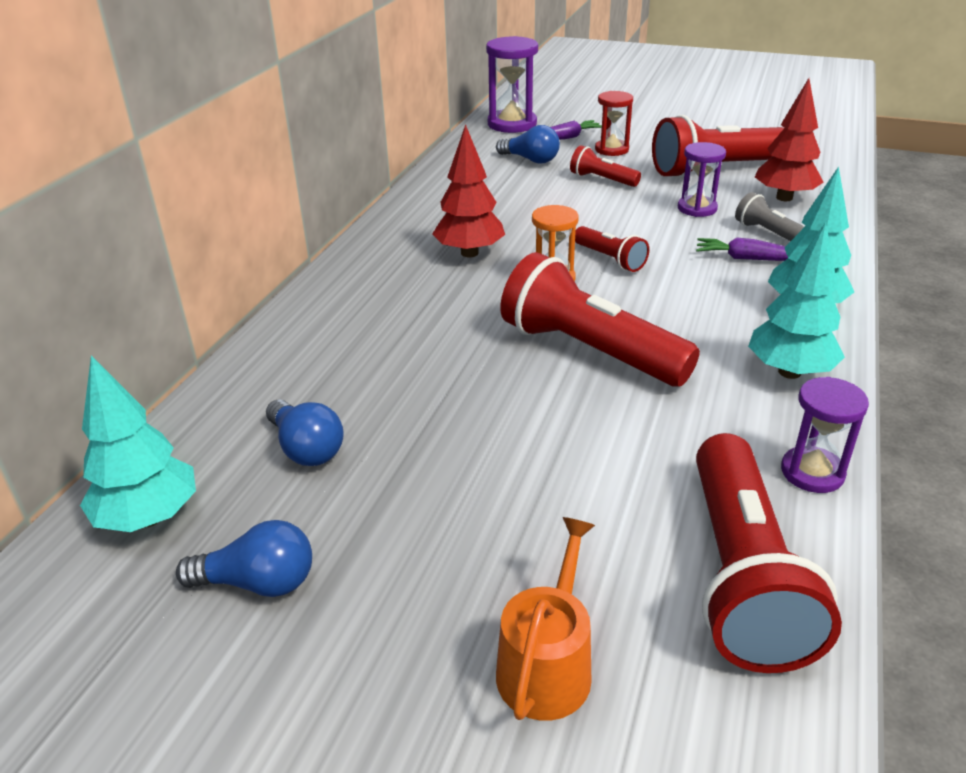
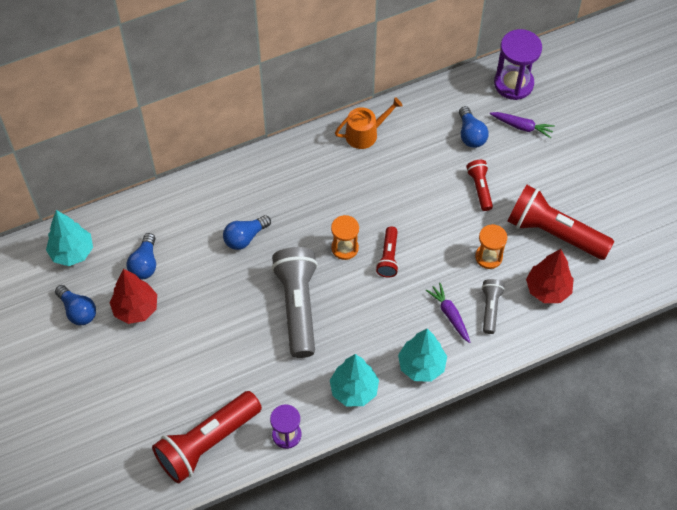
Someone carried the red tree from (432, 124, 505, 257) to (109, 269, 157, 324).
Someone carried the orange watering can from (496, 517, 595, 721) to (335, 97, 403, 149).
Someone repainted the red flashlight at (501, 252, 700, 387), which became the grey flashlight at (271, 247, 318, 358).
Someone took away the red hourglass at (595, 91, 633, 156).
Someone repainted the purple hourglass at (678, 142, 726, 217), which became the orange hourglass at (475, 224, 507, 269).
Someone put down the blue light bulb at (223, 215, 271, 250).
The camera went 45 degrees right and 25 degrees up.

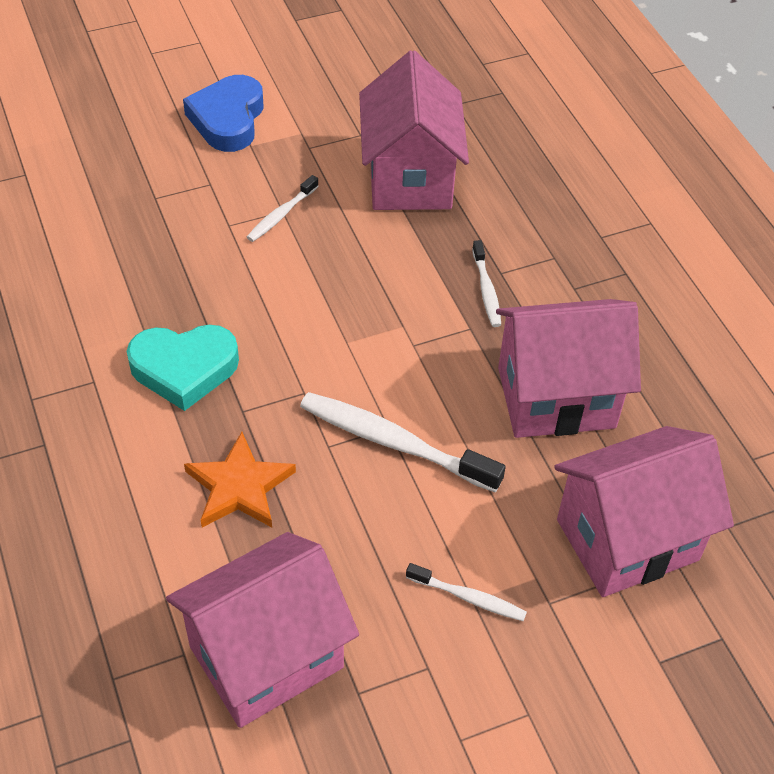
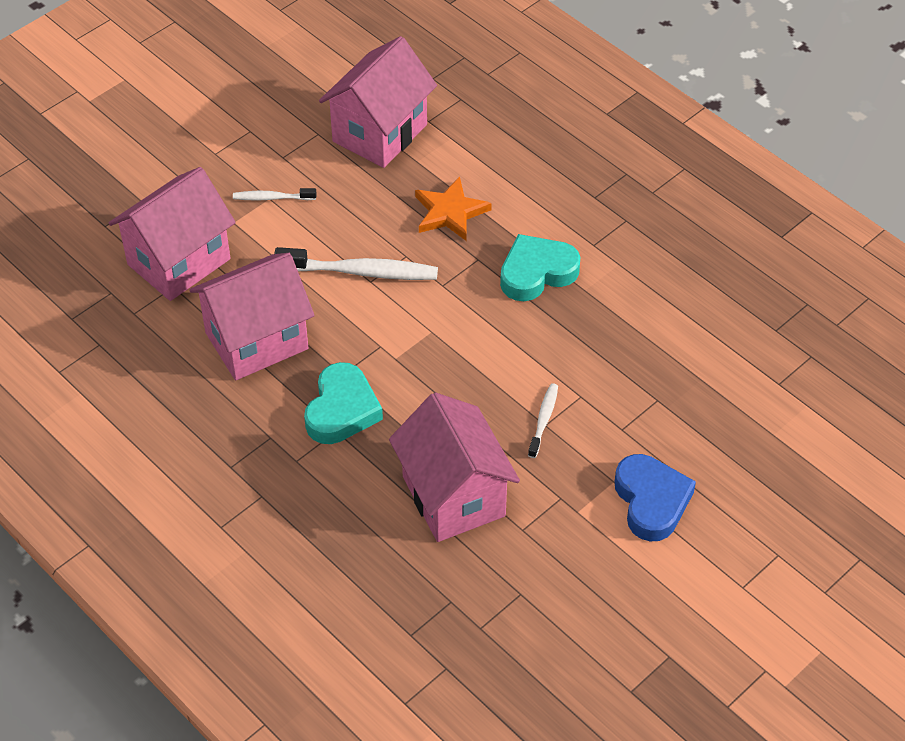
Someone swapped the white toothbrush at (472, 240, 501, 327) for the turquoise heart at (304, 362, 383, 444).
The camera went 160 degrees right and 0 degrees up.

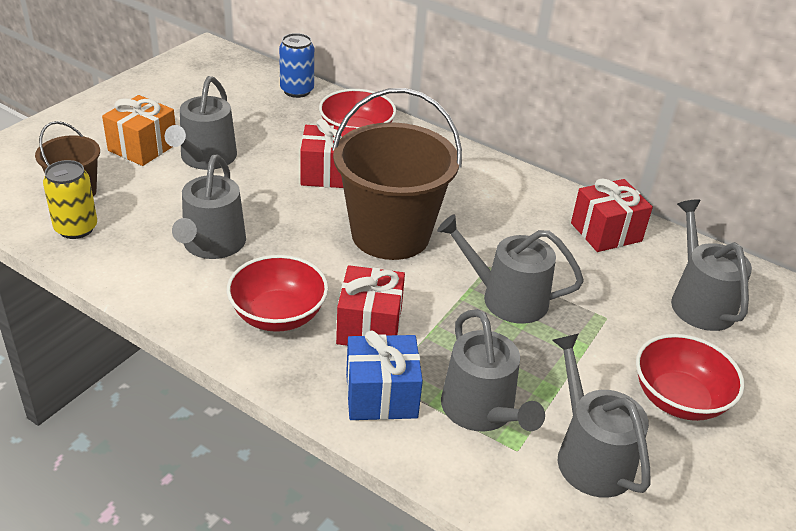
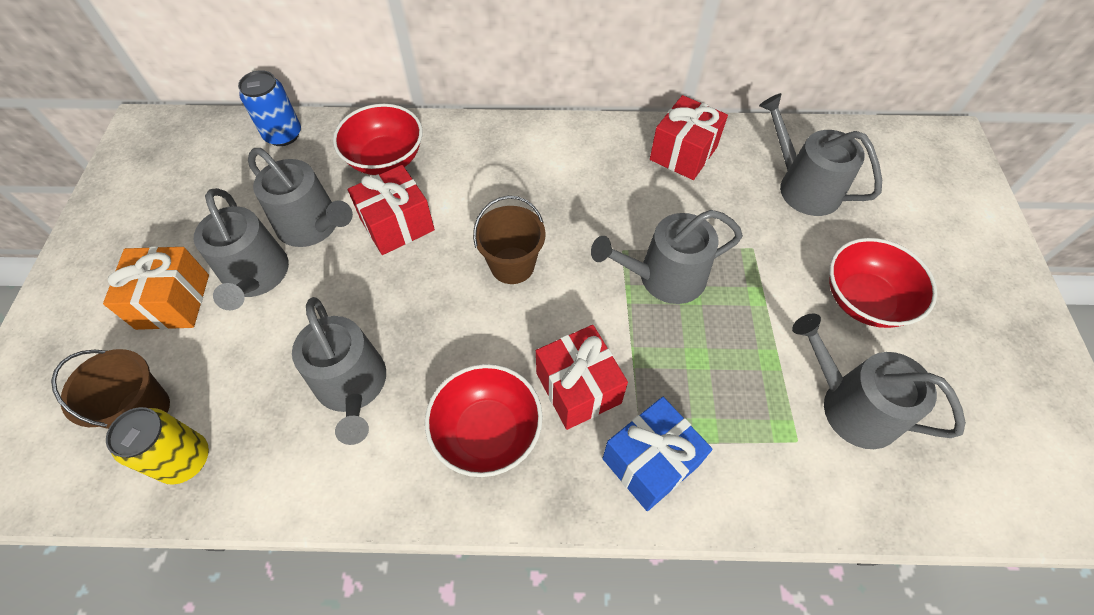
Someone scaled the brown bucket at (332, 88, 462, 260) by 0.52.
Someone carried the grey watering can from (441, 309, 545, 432) to (248, 148, 353, 247).
The camera went 30 degrees left and 20 degrees up.

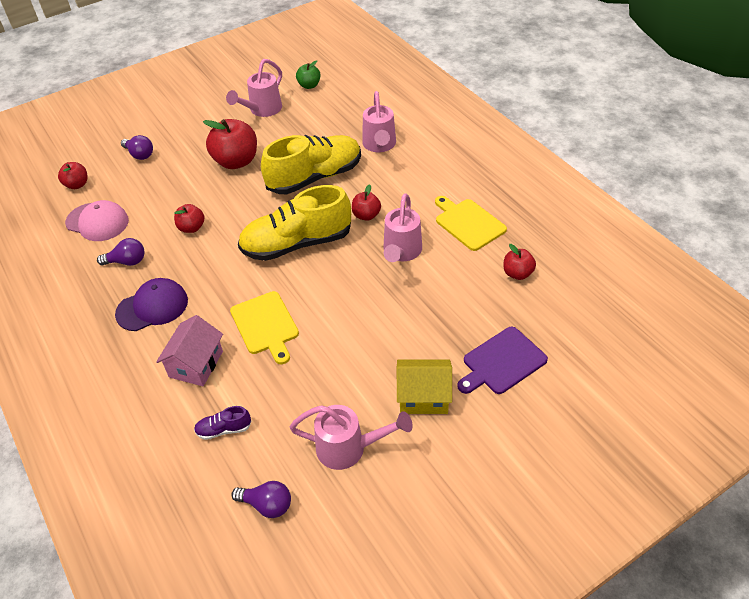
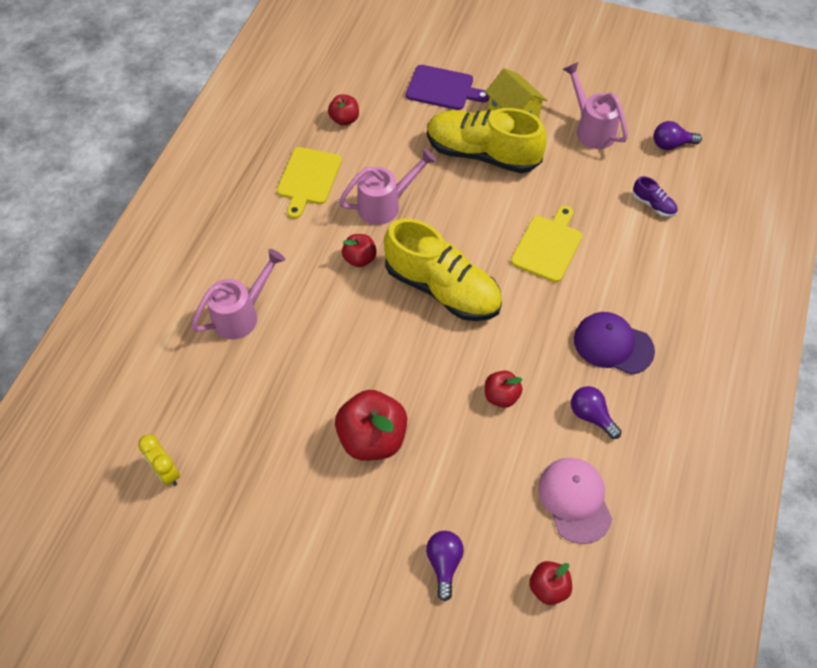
Someone took away the pink house at (156, 315, 223, 386).
Someone took away the pink watering can at (226, 59, 282, 117).
Someone rotated the purple light bulb at (231, 481, 291, 518) by 75 degrees counterclockwise.
Someone carried the yellow shoe from (261, 135, 361, 194) to (427, 108, 547, 173).
Someone swapped the green apple at (296, 60, 321, 89) for the yellow clock at (138, 434, 180, 486).
The camera went 130 degrees left and 10 degrees up.

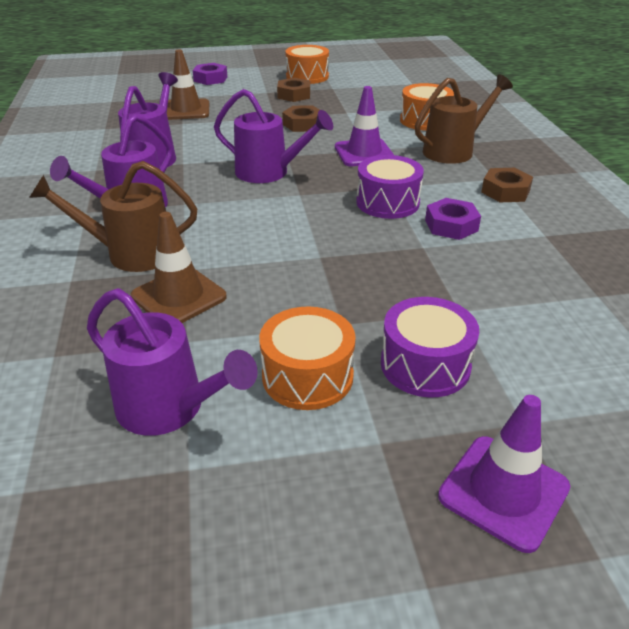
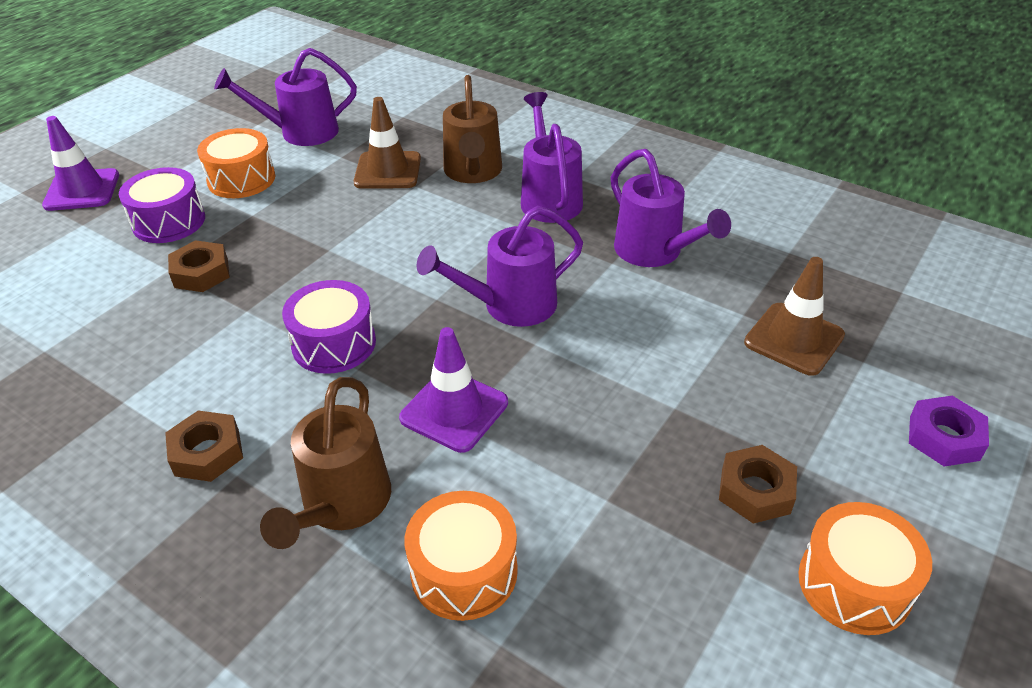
Someone rotated the brown watering can at (29, 161, 197, 272) by 135 degrees clockwise.
Someone carried the brown nut from (282, 106, 320, 132) to (168, 240, 230, 292).
Someone took away the purple nut at (425, 198, 481, 240).
The camera went 135 degrees right and 5 degrees up.

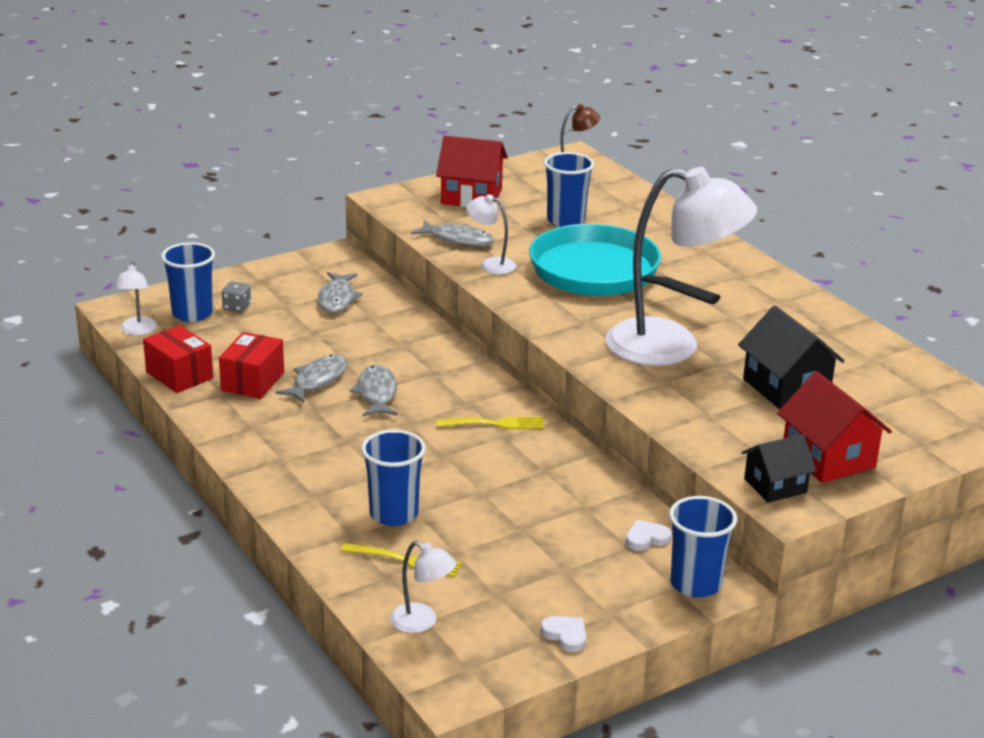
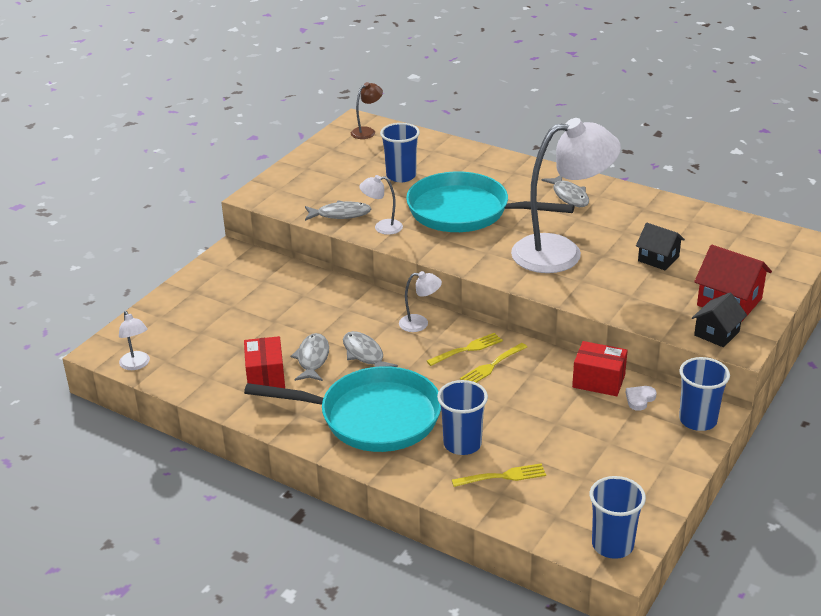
Someone carried the red box from (143, 325, 213, 393) to (572, 341, 628, 396).
Someone carried the blue cup from (161, 242, 215, 322) to (590, 476, 646, 559).
Someone took away the grey dice at (222, 281, 251, 312).
Someone carried the grey fish from (318, 272, 362, 313) to (542, 175, 589, 207).
Someone carried the white lamp from (390, 541, 456, 633) to (399, 271, 442, 332).
Someone took away the red house at (436, 136, 508, 207).
Someone took away the white heart at (541, 616, 586, 652).
Someone scaled the black house at (738, 306, 845, 409) by 0.66.
Someone put down the turquoise pan at (244, 366, 441, 452).
Someone put down the yellow fork at (460, 343, 527, 383).
The camera went 25 degrees left and 5 degrees up.

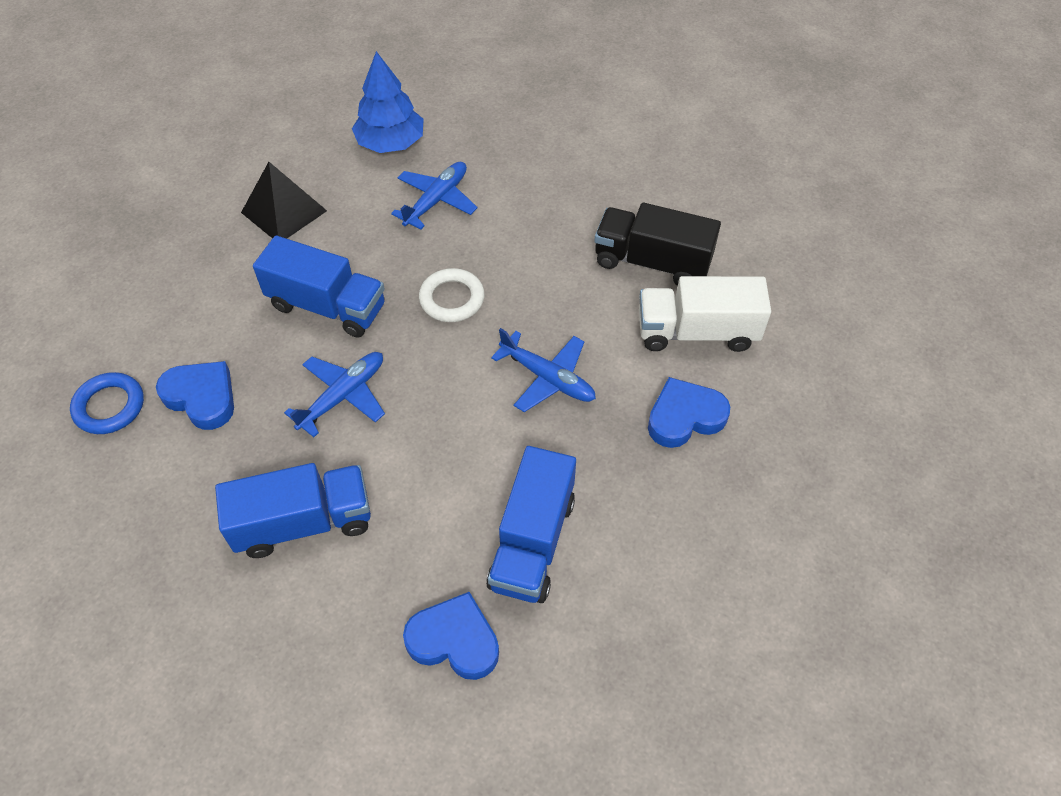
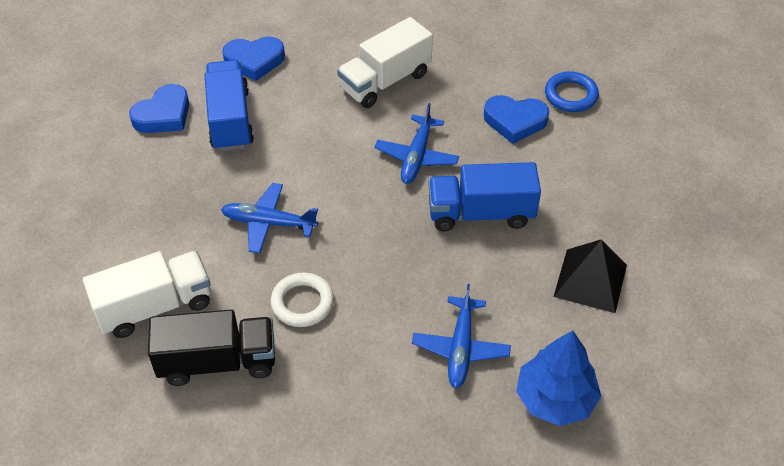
Someone repainted the blue truck at (215, 463, 371, 558), which became the white truck at (337, 17, 433, 108).
Someone carried the white ring from (419, 268, 485, 322) to (271, 273, 334, 327).
Someone carried the blue heart from (648, 377, 730, 448) to (129, 84, 189, 133).
The camera went 155 degrees right and 5 degrees down.

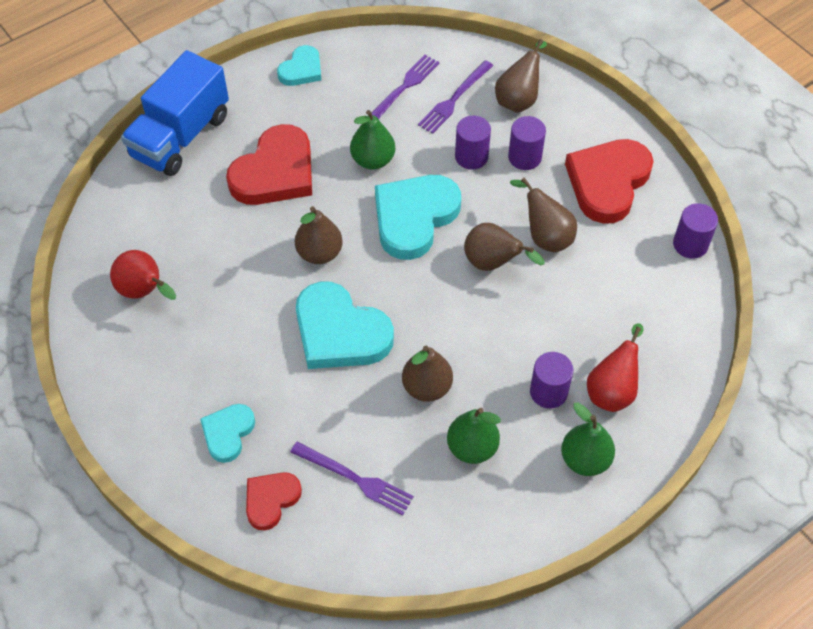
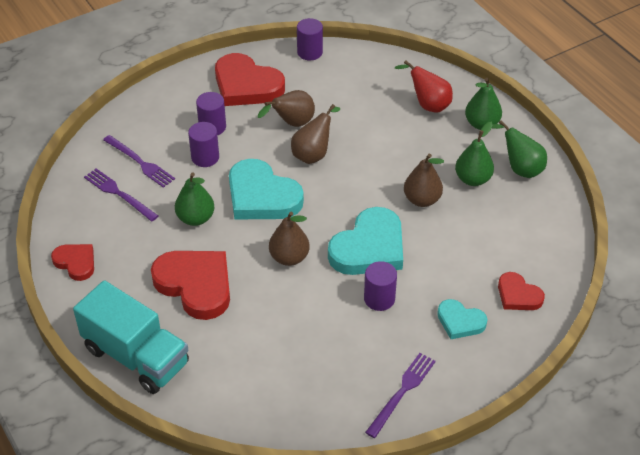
Someone took away the red pear at (110, 250, 176, 300).
Someone repainted the blue truck at (121, 50, 229, 176), which became the turquoise truck at (73, 280, 189, 394).
Someone repainted the turquoise heart at (277, 45, 321, 86), which became the red heart at (51, 244, 94, 281).
Someone carried the purple fork from (290, 442, 414, 515) to (365, 353, 436, 438).
Someone took away the brown pear at (495, 39, 547, 113).
Someone carried the purple cylinder from (530, 352, 574, 409) to (364, 261, 397, 311).
Someone put down the green pear at (492, 120, 547, 178).
The camera went 85 degrees left and 10 degrees down.

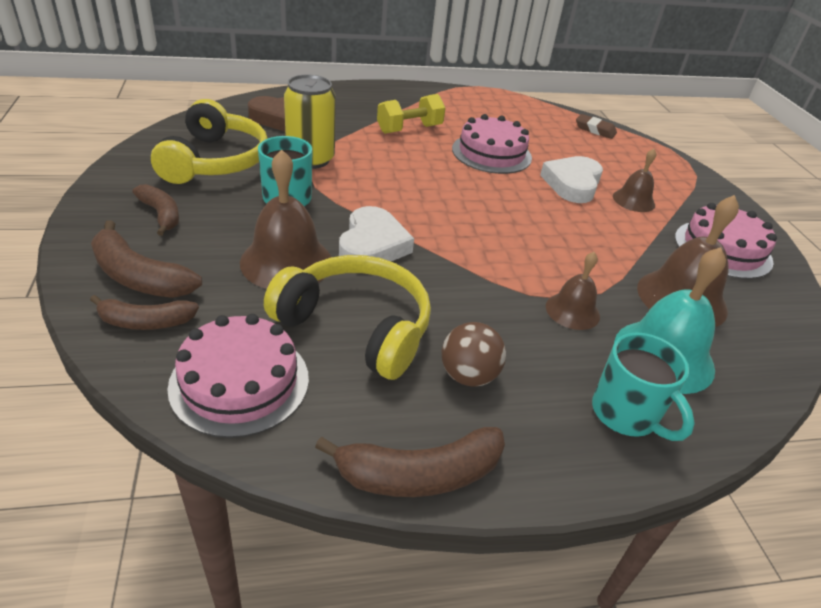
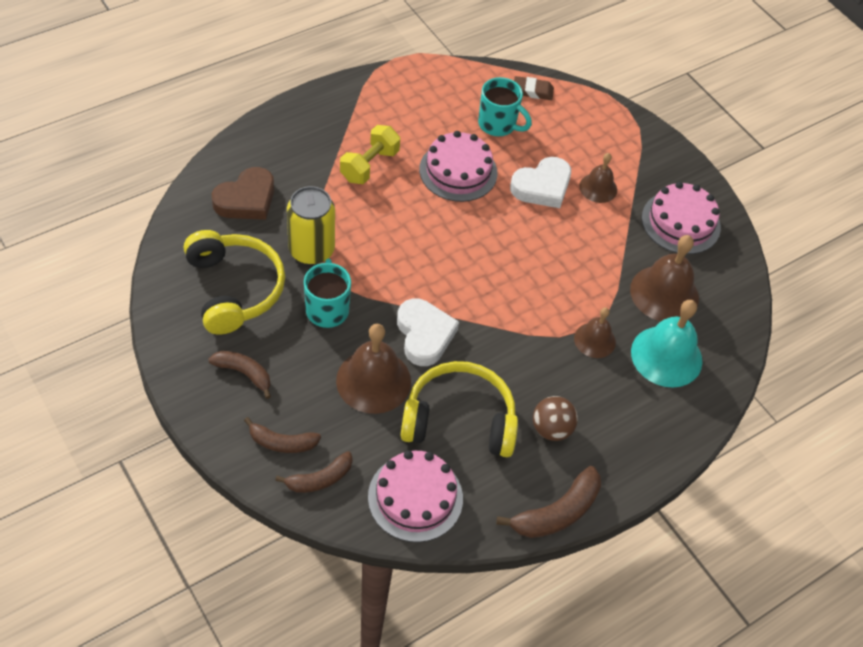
Someone scaled the brown banana at (91, 220, 202, 298) by 0.67.
Someone rotated the white heart at (540, 156, 603, 203) by 120 degrees counterclockwise.
Someone carried the turquoise mug from (592, 333, 695, 441) to (478, 77, 532, 136).
The camera went 25 degrees left and 15 degrees up.

